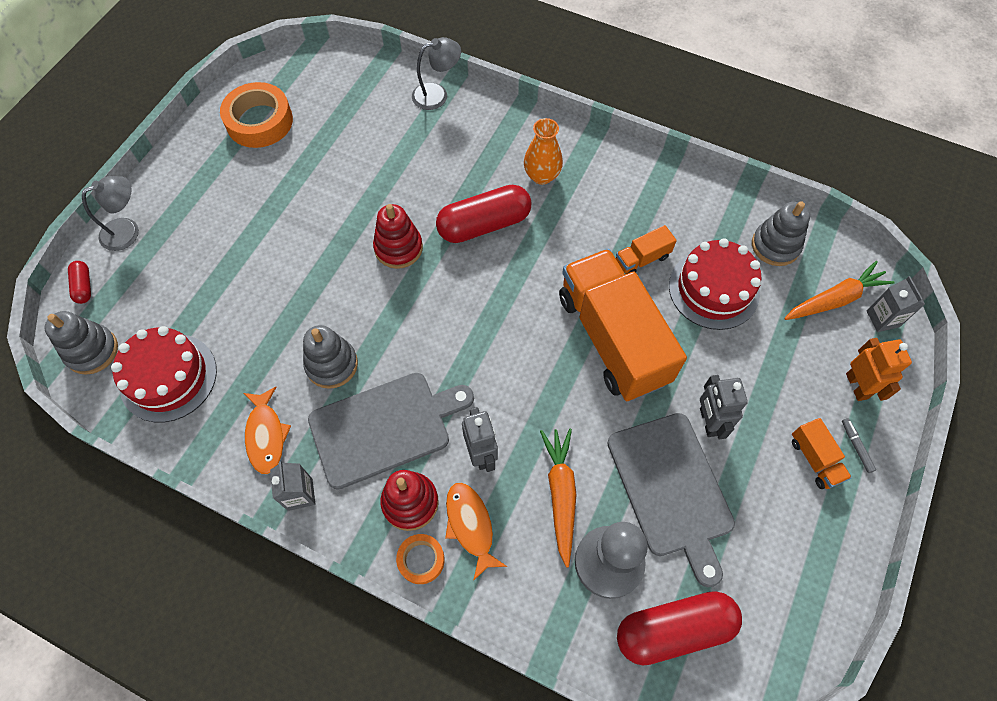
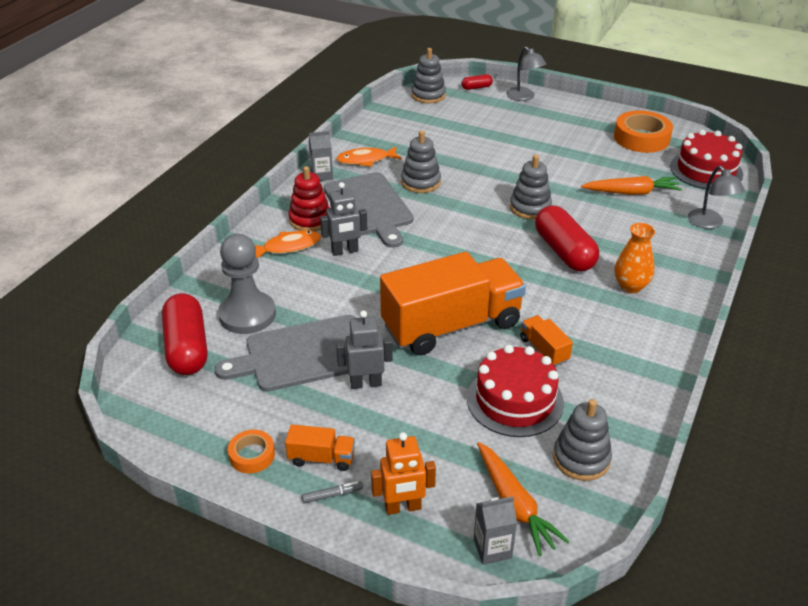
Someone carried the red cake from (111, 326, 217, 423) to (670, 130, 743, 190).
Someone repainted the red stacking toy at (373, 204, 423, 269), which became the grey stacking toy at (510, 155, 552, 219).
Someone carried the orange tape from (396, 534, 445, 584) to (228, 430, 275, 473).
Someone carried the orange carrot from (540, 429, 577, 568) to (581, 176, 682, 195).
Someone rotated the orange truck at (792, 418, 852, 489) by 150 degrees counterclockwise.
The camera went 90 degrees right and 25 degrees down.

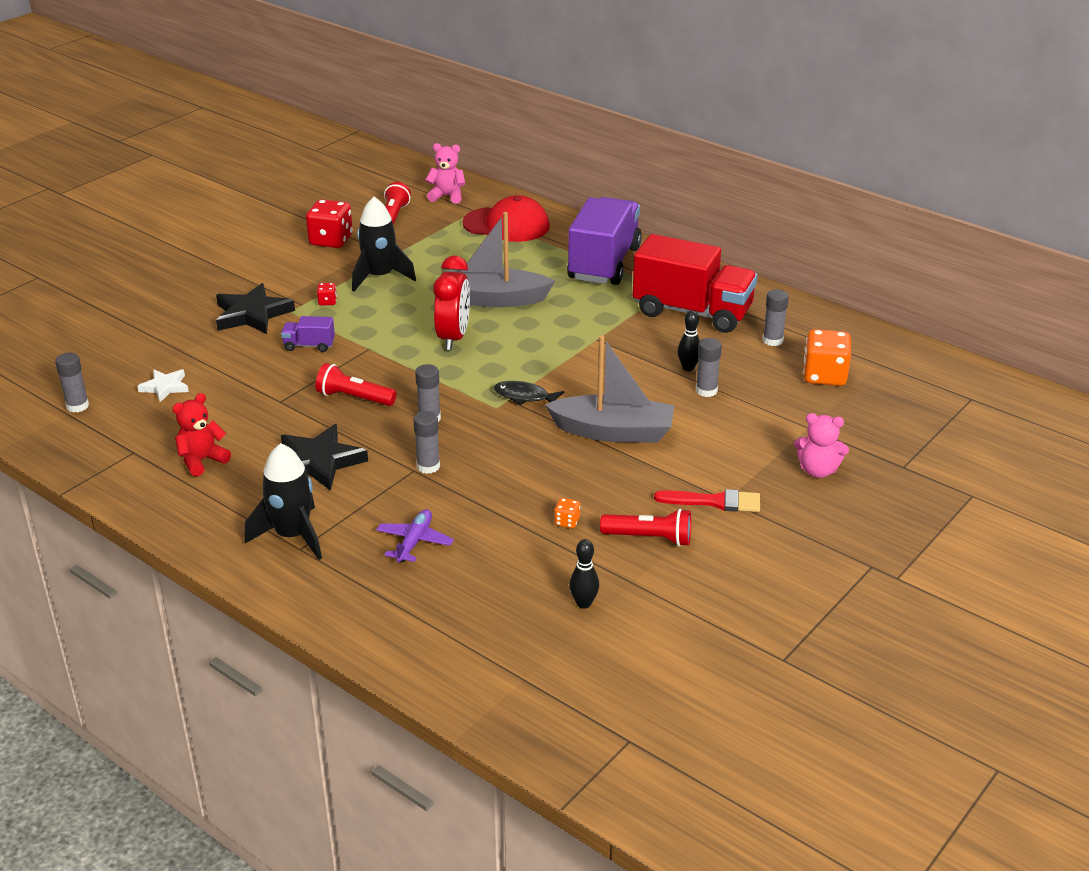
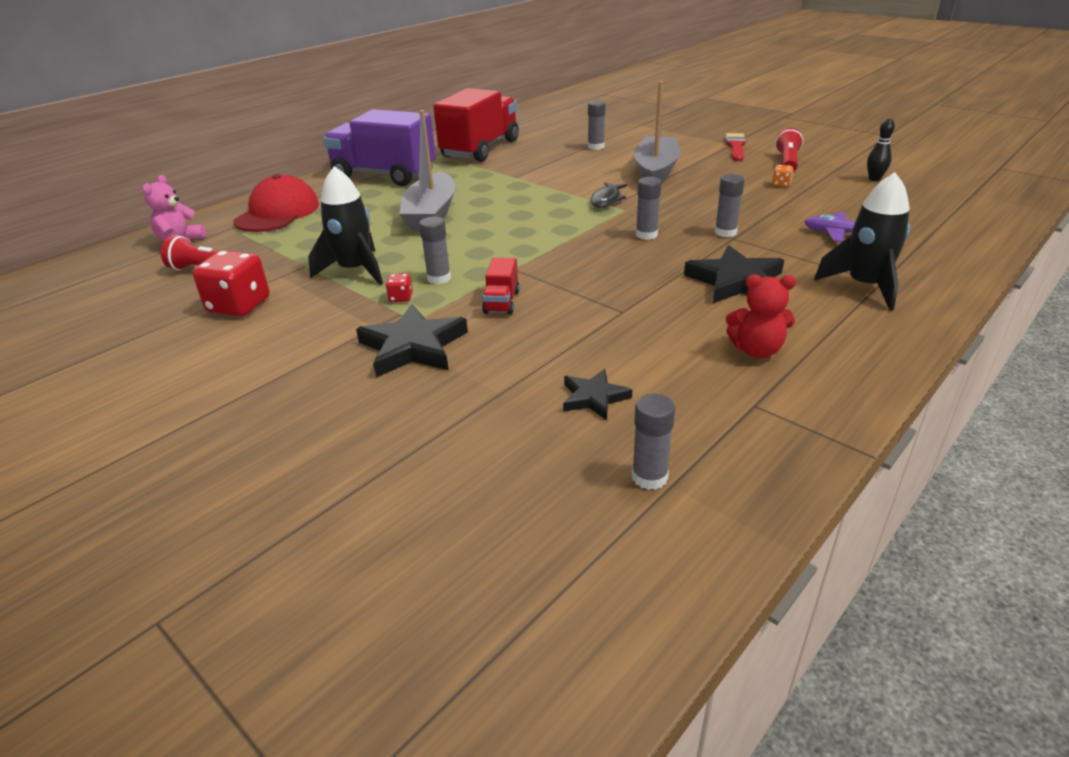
Someone repainted the white star at (137, 369, 189, 402), which became the black star at (563, 369, 632, 420).
Someone rotated the red teddy bear at (172, 393, 231, 476) by 45 degrees counterclockwise.
Someone repainted the purple truck at (281, 316, 335, 352), which became the red truck at (482, 258, 520, 315).
Someone took away the red flashlight at (316, 363, 397, 406).
Someone took away the red clock at (433, 255, 470, 350).
Someone took away the black bowling pin at (678, 311, 700, 371).
Someone carried the grey glue stick from (763, 290, 789, 346) to (419, 217, 451, 284).
Someone took away the pink teddy bear at (794, 413, 849, 478).
Someone took away the orange dice at (803, 329, 851, 386).
The camera went 85 degrees left and 0 degrees up.

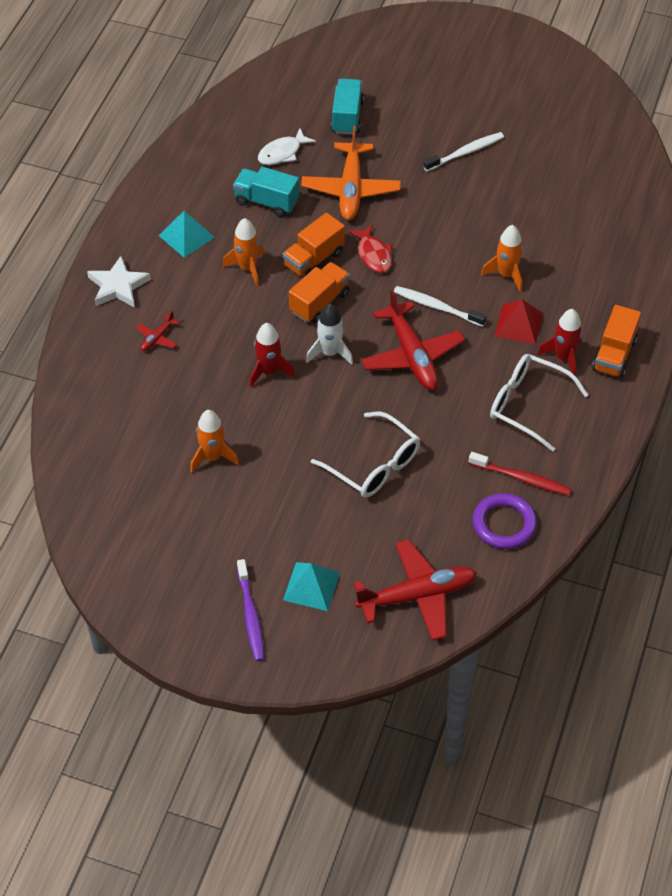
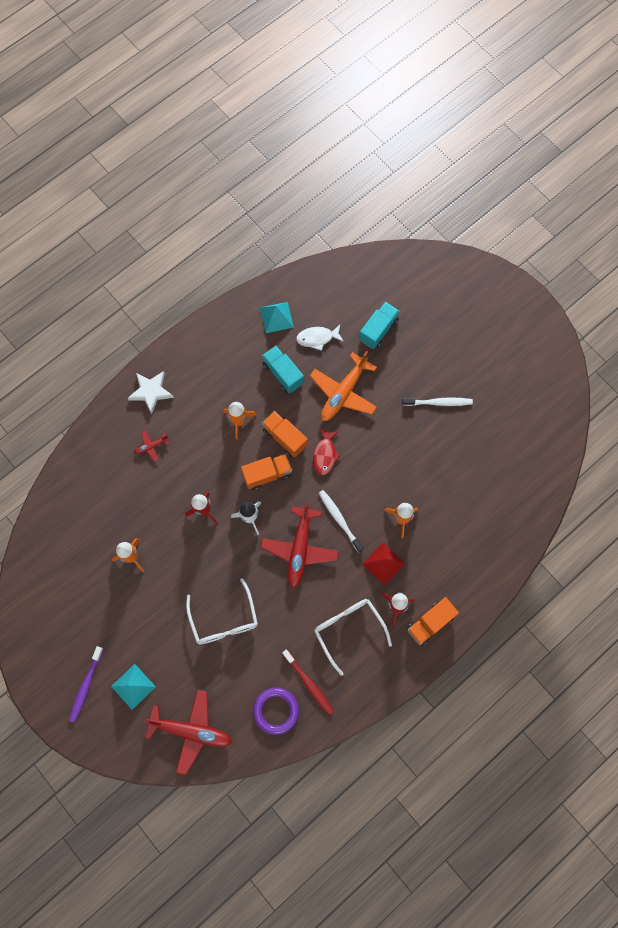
Someone carried the turquoise pyramid from (159, 211, 215, 258) to (260, 302, 294, 333).
Someone rotated the orange truck at (283, 213, 345, 279) by 60 degrees clockwise.
The camera went 30 degrees right and 20 degrees up.

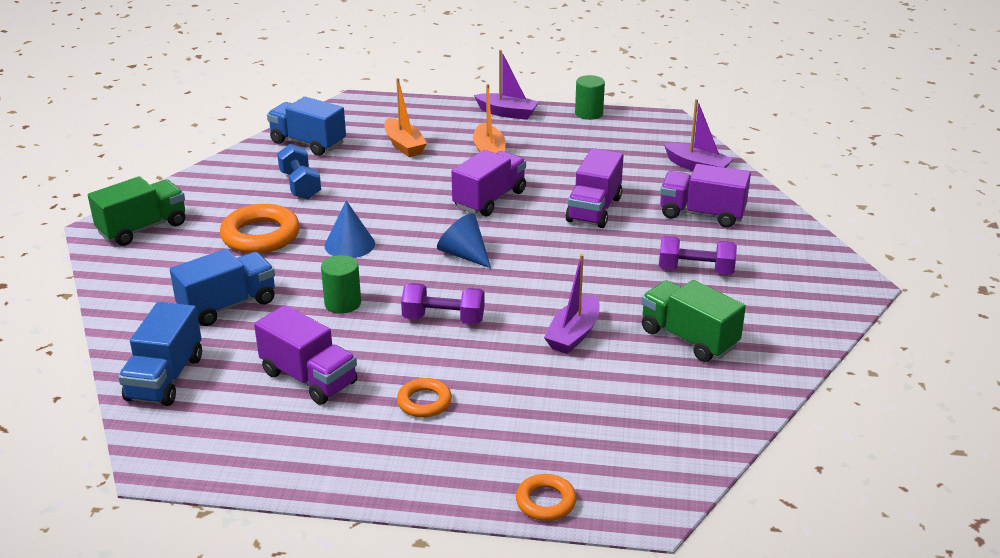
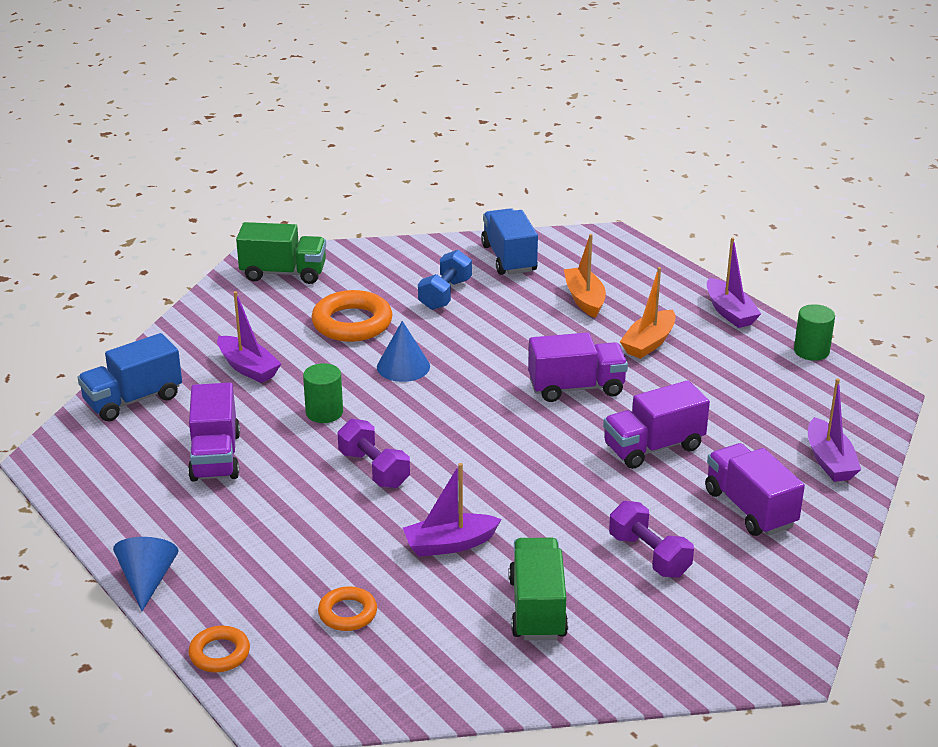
Someone swapped the blue truck at (170, 249, 275, 326) for the purple boat at (217, 291, 282, 383).
Someone rotated the orange boat at (384, 78, 427, 157) by 150 degrees clockwise.
Someone carried the orange ring from (397, 378, 452, 418) to (318, 586, 377, 631).
Someone carried the blue cone from (437, 213, 491, 268) to (113, 537, 179, 611).
The camera went 45 degrees right and 0 degrees up.

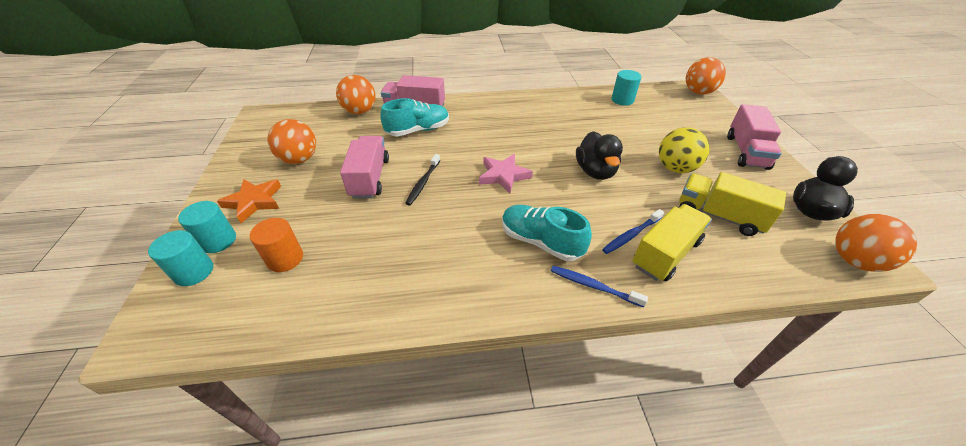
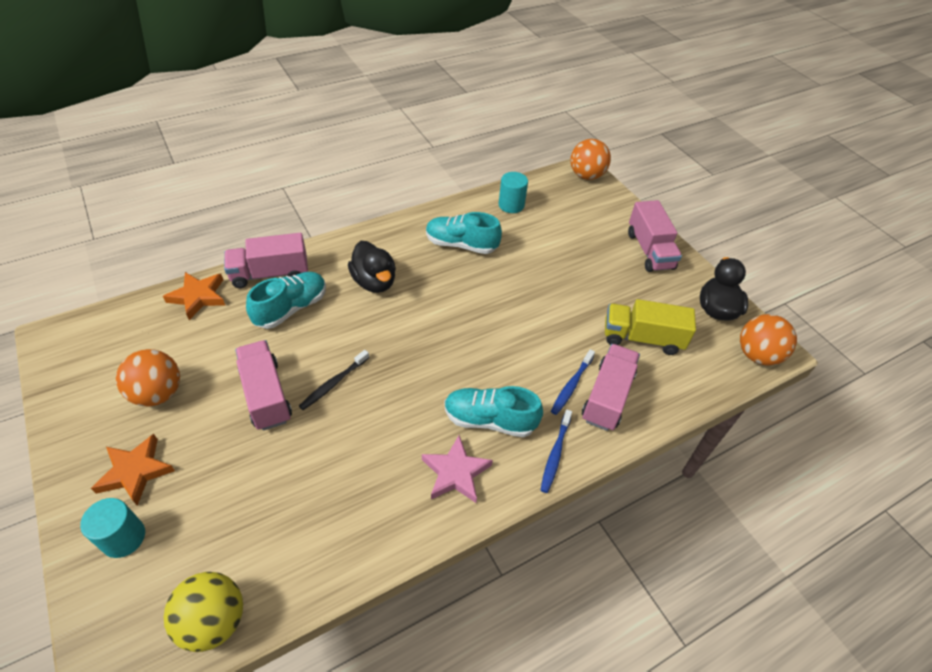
Someone took away the turquoise cylinder at (148, 230, 213, 286).
Someone took away the orange cylinder at (250, 218, 303, 272).
Someone swapped the orange ball at (336, 75, 376, 114) for the orange star at (163, 272, 225, 320).
Someone rotated the black toothbrush at (405, 154, 440, 205) by 45 degrees clockwise.
Someone carried the pink star from (479, 154, 533, 194) to (422, 436, 493, 503).
Someone rotated the blue toothbrush at (551, 266, 648, 308) by 75 degrees counterclockwise.
Someone carried the black duck from (576, 131, 623, 180) to (348, 241, 396, 293).
Someone repainted the yellow truck at (632, 204, 712, 281), which became the pink truck at (582, 344, 640, 431).
Someone carried the yellow ball from (659, 127, 709, 173) to (164, 572, 243, 652).
Someone put down the turquoise shoe at (426, 212, 502, 254).
The camera went 25 degrees left and 5 degrees up.

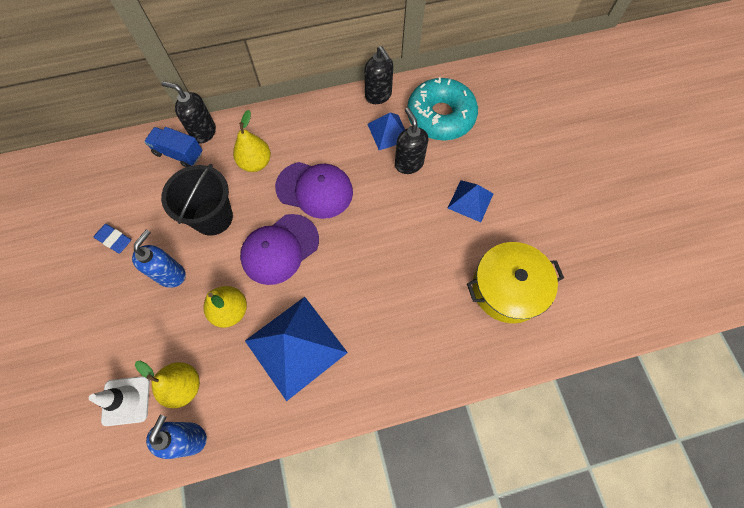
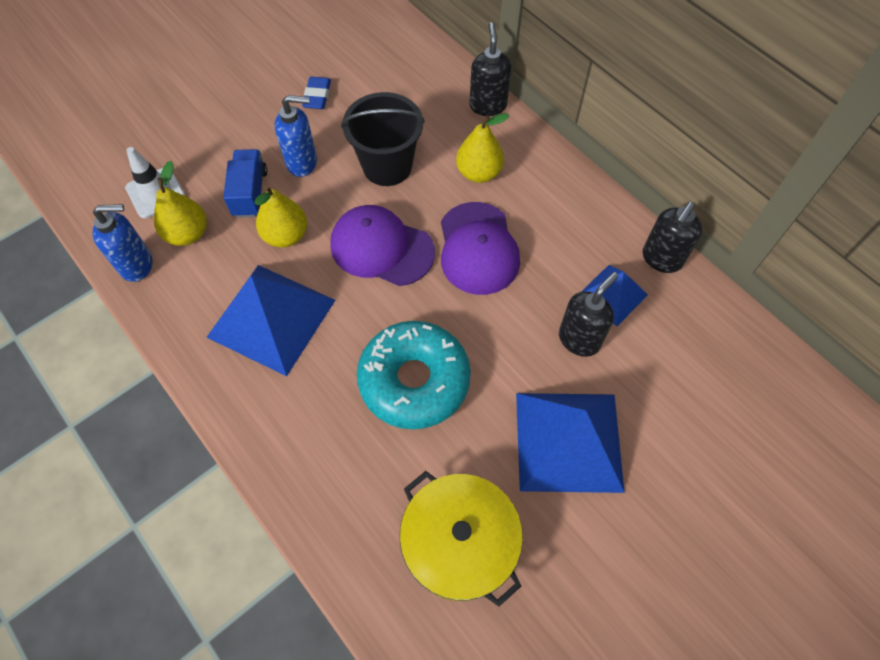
Someone carried the blue truck from (144, 127, 202, 167) to (223, 149, 267, 218).
Someone carried the turquoise donut from (407, 77, 478, 141) to (357, 321, 471, 429).
Someone scaled the blue pyramid at (448, 180, 494, 222) by 1.83.
The camera went 65 degrees right and 5 degrees down.

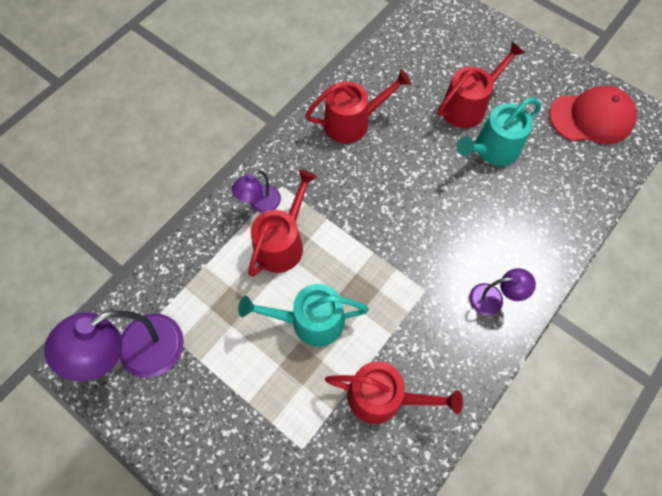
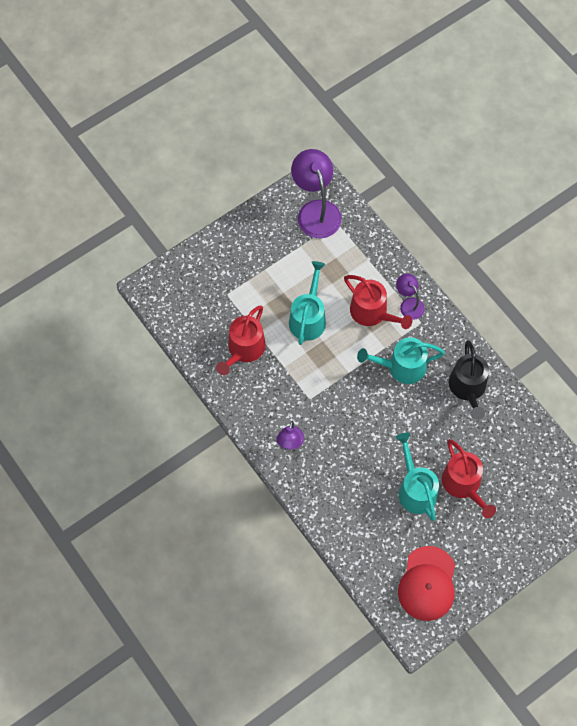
Someone repainted the red watering can at (305, 69, 411, 143), which became the black watering can at (449, 340, 489, 420).
Someone put down the turquoise watering can at (357, 337, 445, 384).
The camera went 105 degrees right and 0 degrees up.

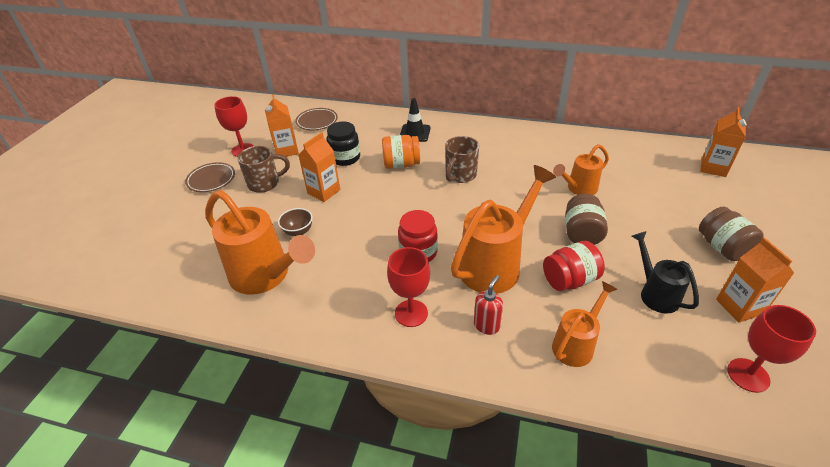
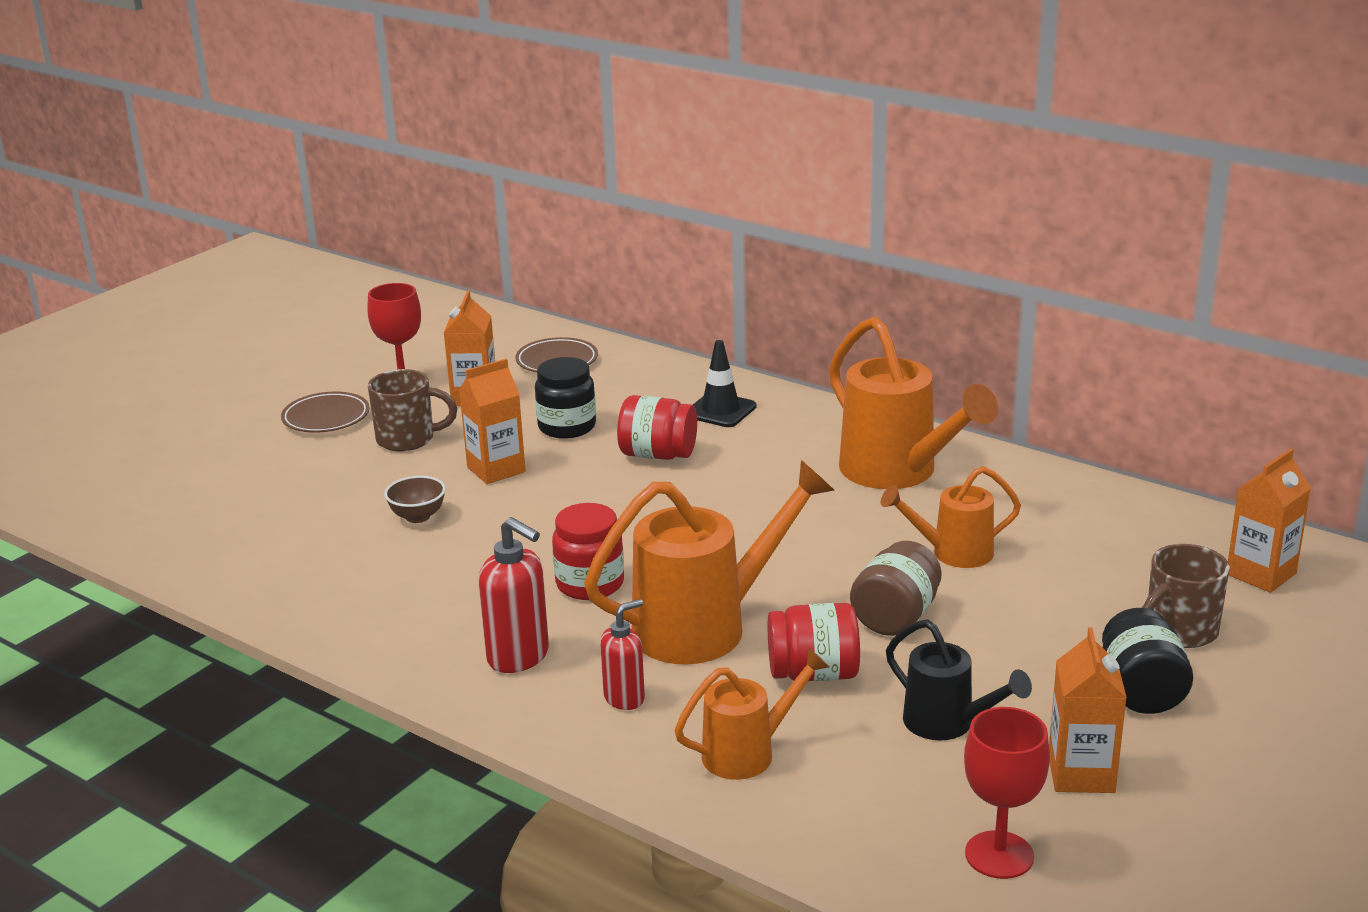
Someone carried the orange watering can from (205, 190, 315, 295) to (829, 317, 998, 489).
Someone repainted the orange jar at (382, 135, 420, 169), which became the red jar at (617, 395, 697, 460).
Someone swapped the red goblet at (387, 247, 430, 327) for the red soap dispenser at (479, 517, 549, 673).
Someone carried the brown mug from (445, 136, 479, 183) to (1142, 544, 1230, 648).
Someone rotated the black watering can at (632, 231, 699, 314) by 135 degrees clockwise.
Someone repainted the brown jar at (699, 207, 764, 261), which became the black jar at (1102, 608, 1193, 714).
The camera went 20 degrees right and 15 degrees down.

